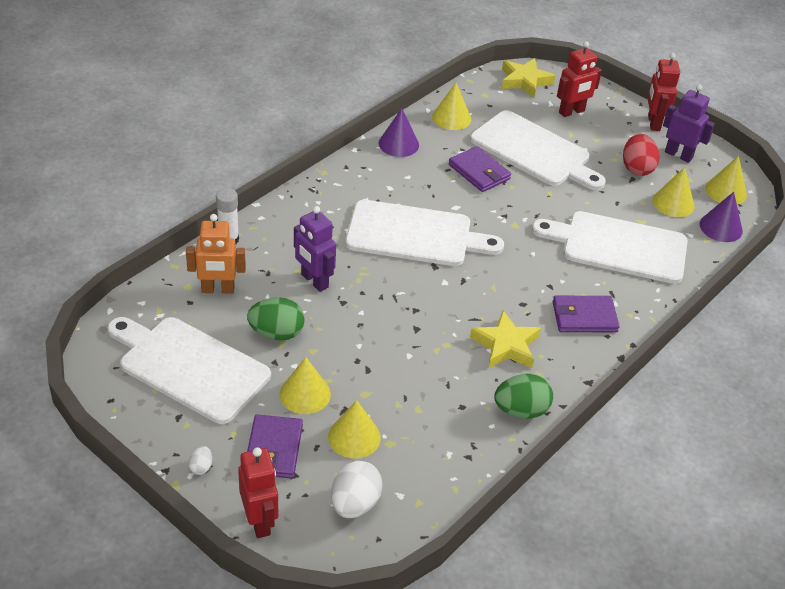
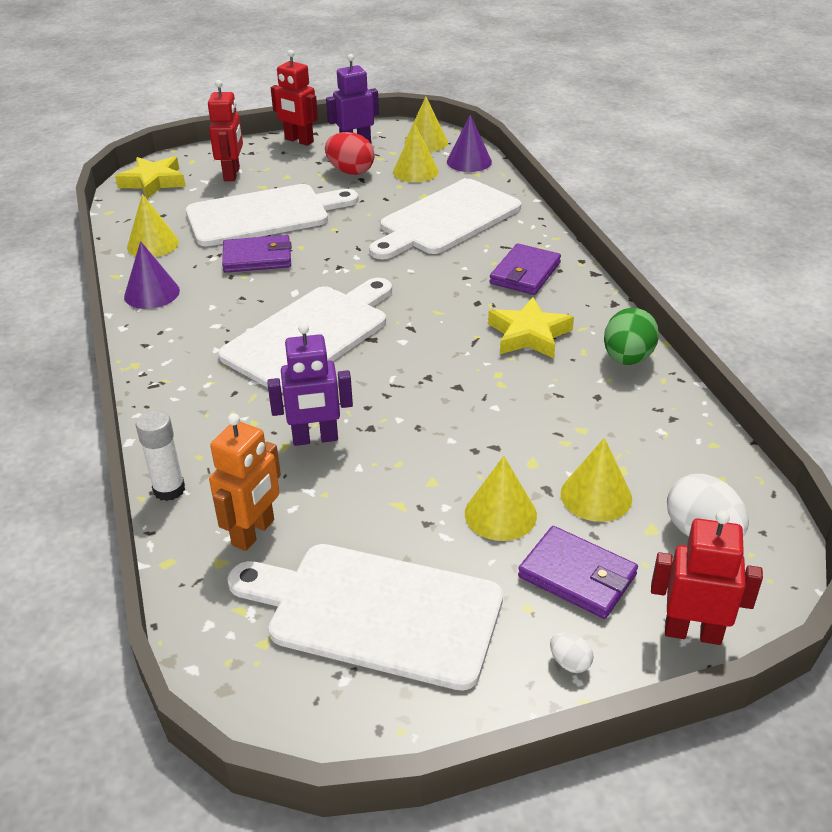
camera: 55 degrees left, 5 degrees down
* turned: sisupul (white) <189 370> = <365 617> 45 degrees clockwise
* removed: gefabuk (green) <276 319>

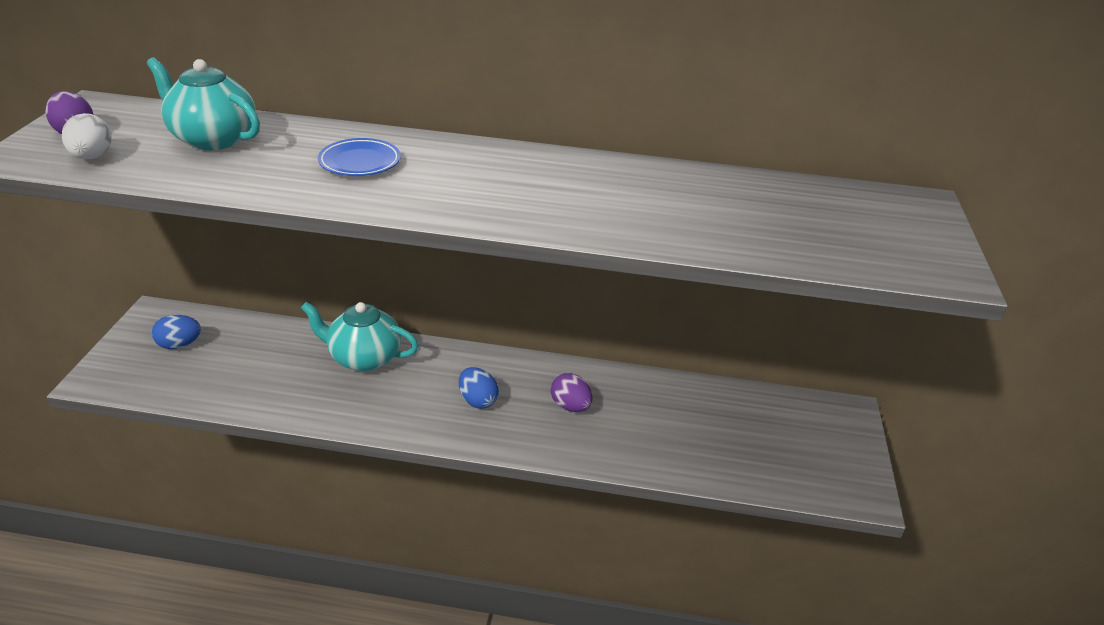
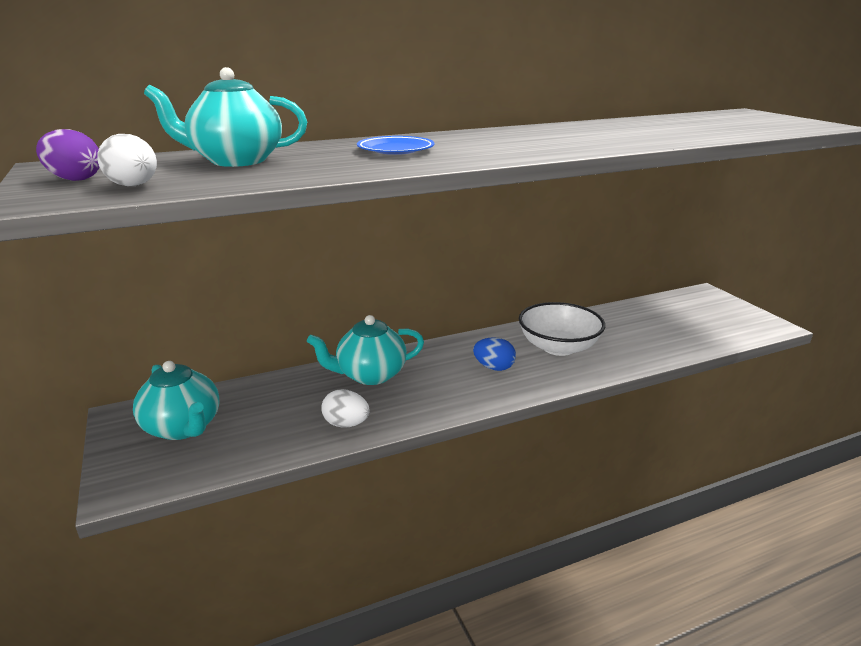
camera: 30 degrees left, 10 degrees down
* replaced: gefabuk (blue) <176 332> to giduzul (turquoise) <176 400>
* replaced: gefabuk (purple) <571 392> to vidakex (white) <562 329>
* added: gefabuk (white) <345 408>

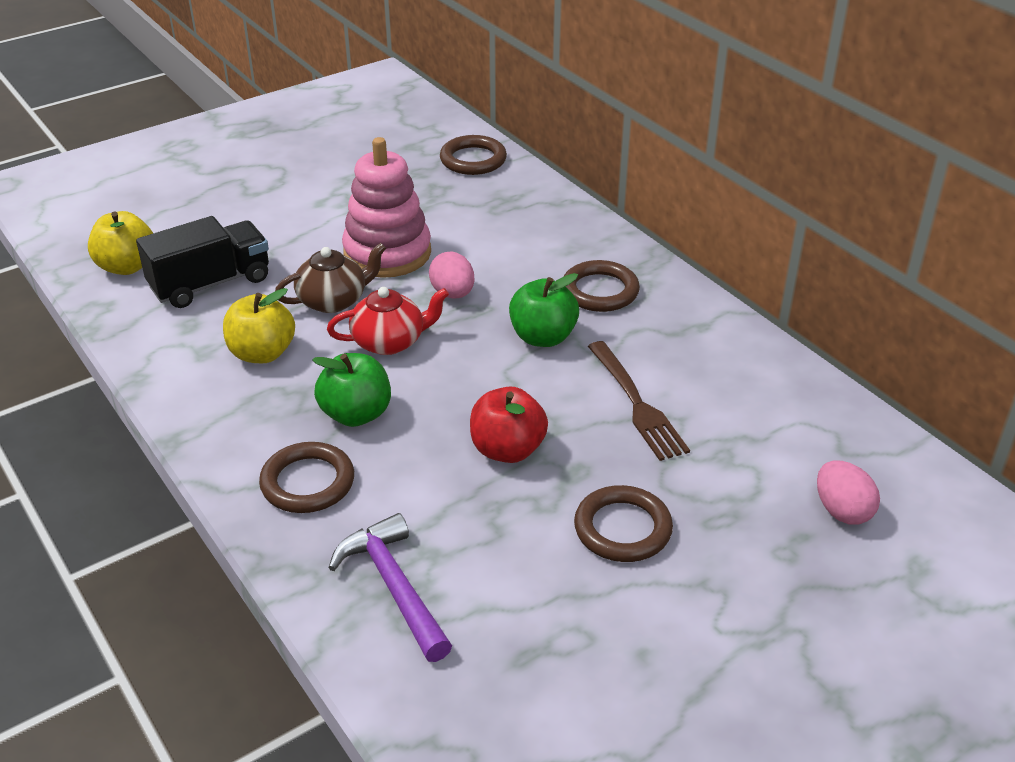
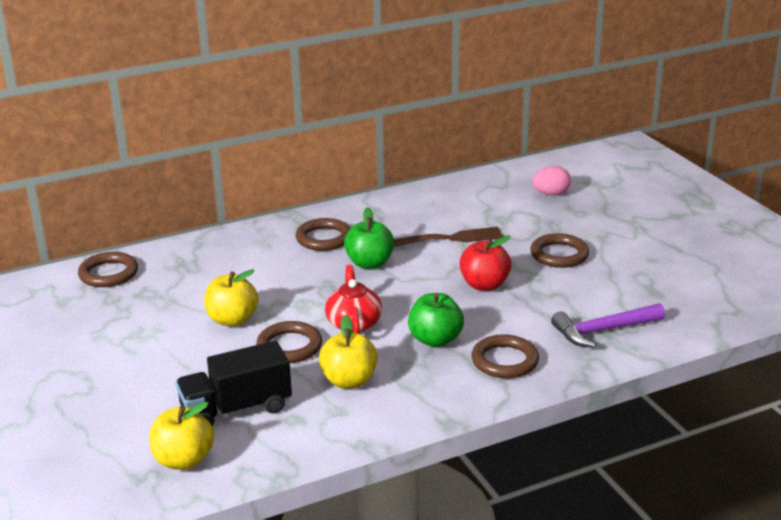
camera: 80 degrees left, 10 degrees down
* turned: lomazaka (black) <202 262> = <234 384> 90 degrees counterclockwise
* replaced: giduzul (brown) <330 278> to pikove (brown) <289 342>
* replaced: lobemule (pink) <386 207> to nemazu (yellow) <232 297>
* removed: gefabuk (pink) <451 275>

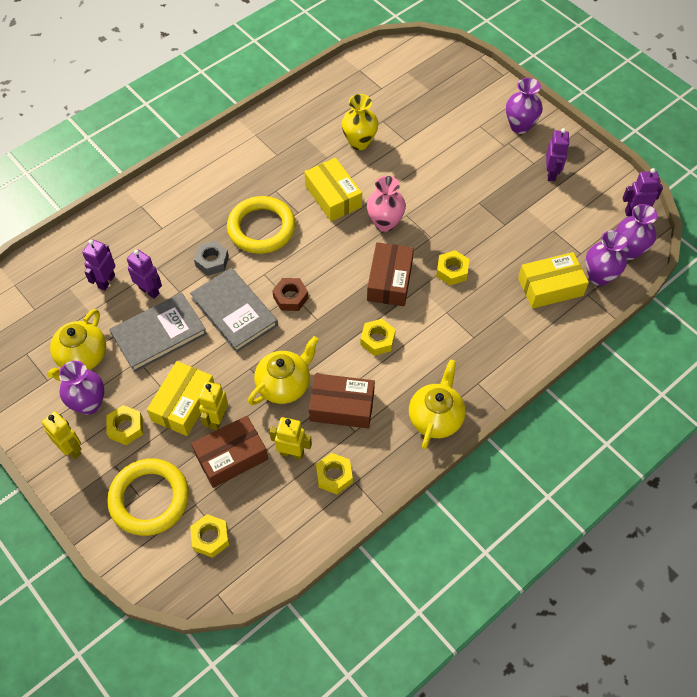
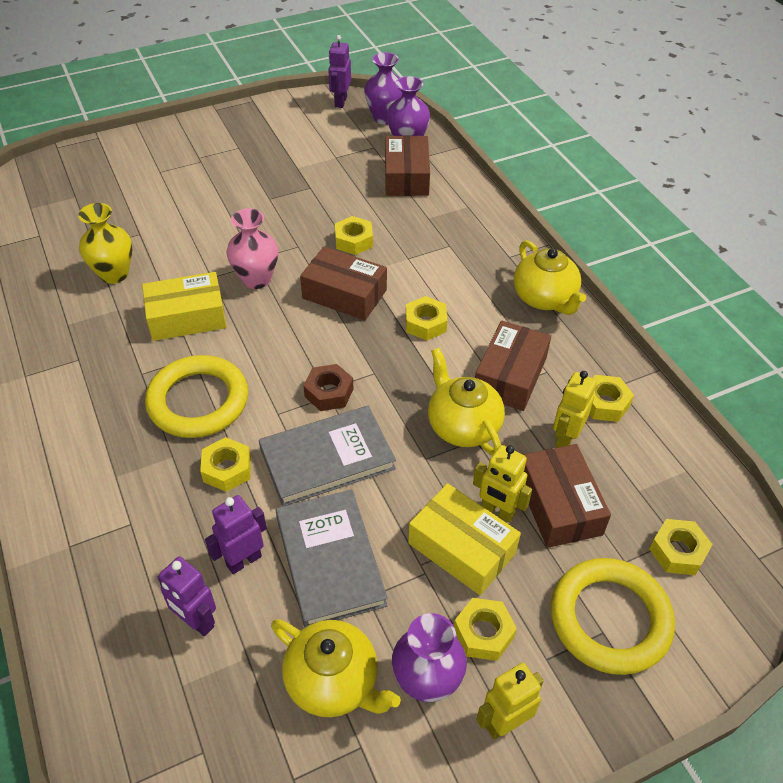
camera: 75 degrees left, 10 degrees down
* recoloured: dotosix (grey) <211 258> to dotosix (yellow) <225 464>
* turned: giduzul (yellow) <437 405> = <550 277> 150 degrees counterclockwise
* removed: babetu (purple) <524 106>
* recoloured: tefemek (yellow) <553 280> to tefemek (brown) <407 165>
* removed: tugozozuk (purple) <558 154>

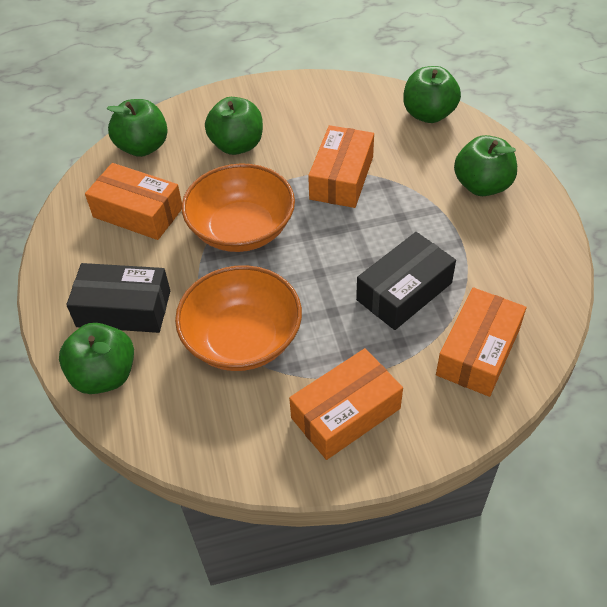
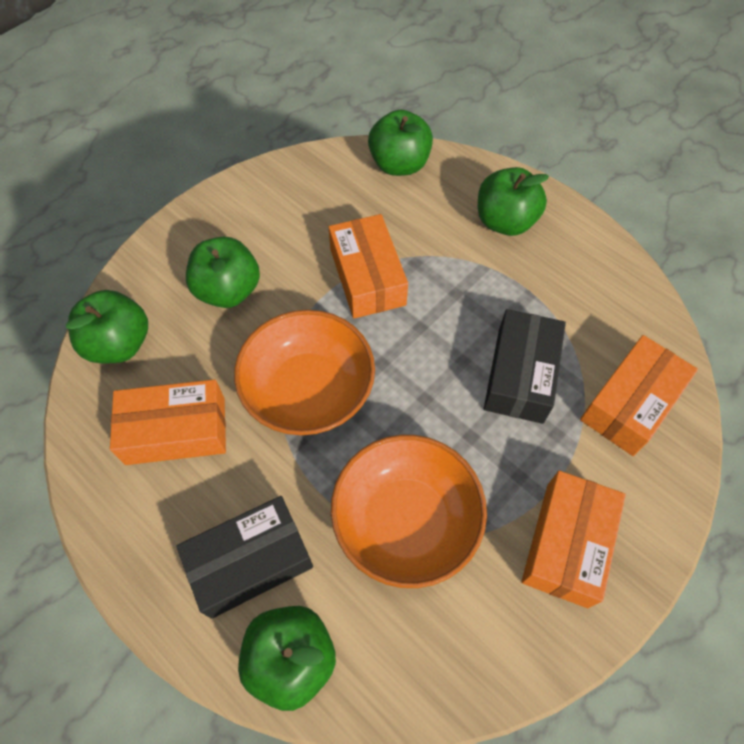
camera: 35 degrees left, 10 degrees up
* turned: tefemek (orange) <481 342> = <639 395> 45 degrees clockwise

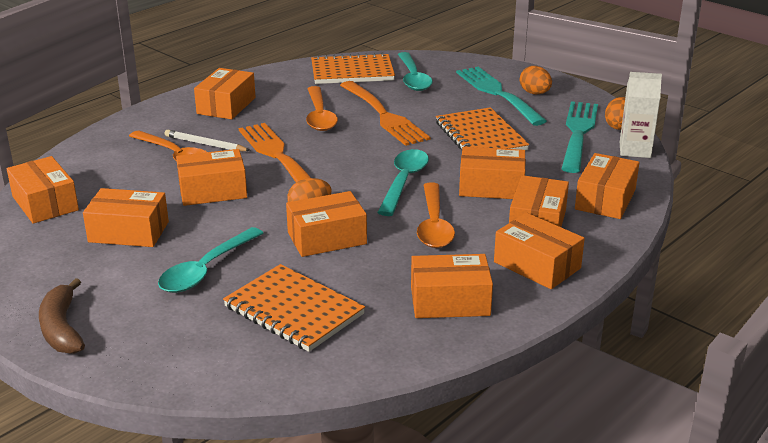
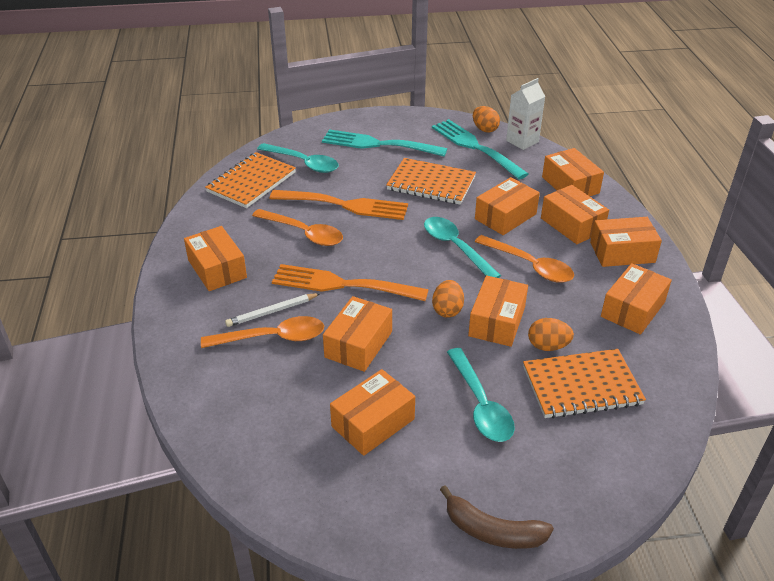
camera: 50 degrees left, 10 degrees up
* removed: tefemek (orange) <43 190>
* moved: gefabuk (orange) <536 80> to <551 334>

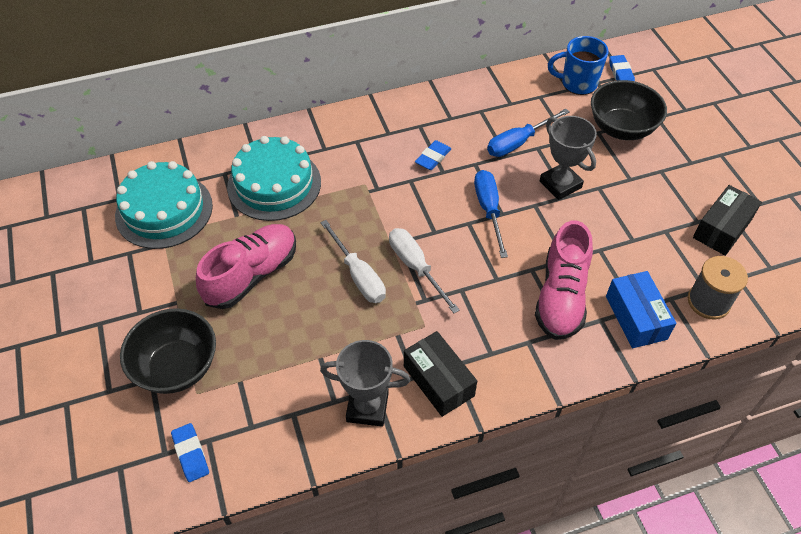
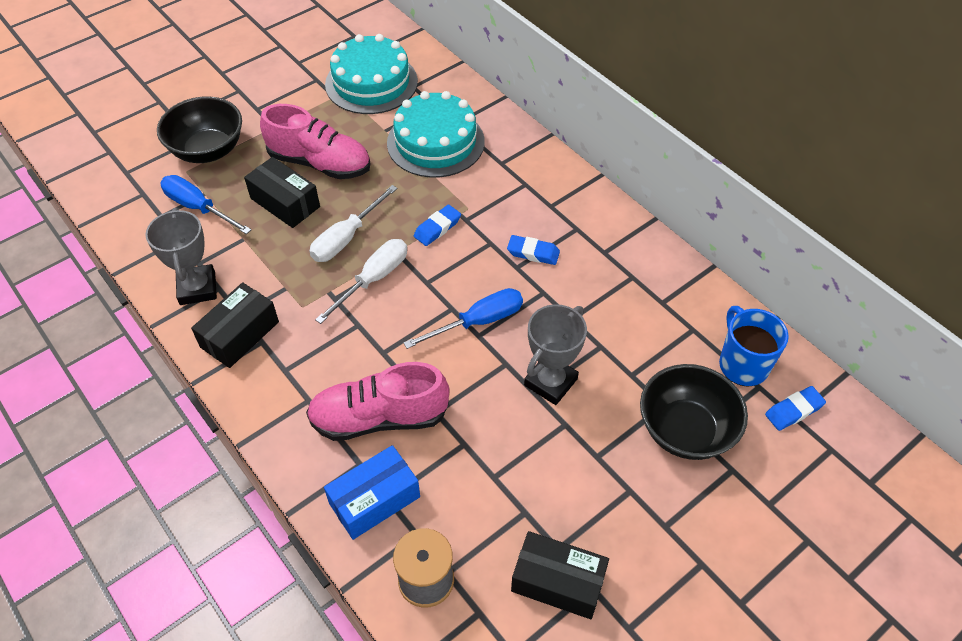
camera: 70 degrees right, 0 degrees up
* moved: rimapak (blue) <190 452> to <437 225>
* moved: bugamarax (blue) <528 133> to <205 204>
* added: tefemek (black) <282 192>

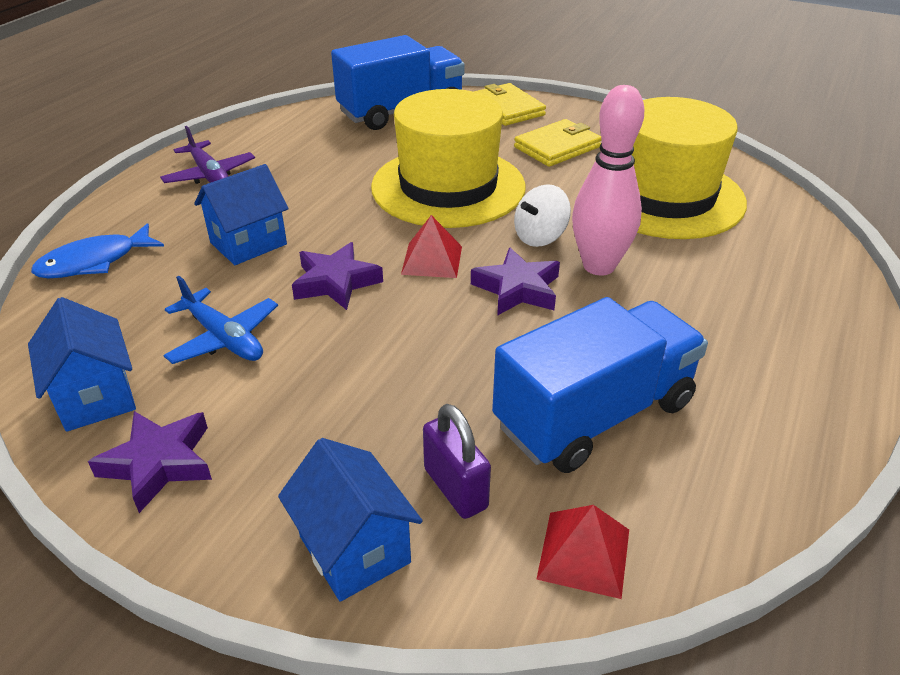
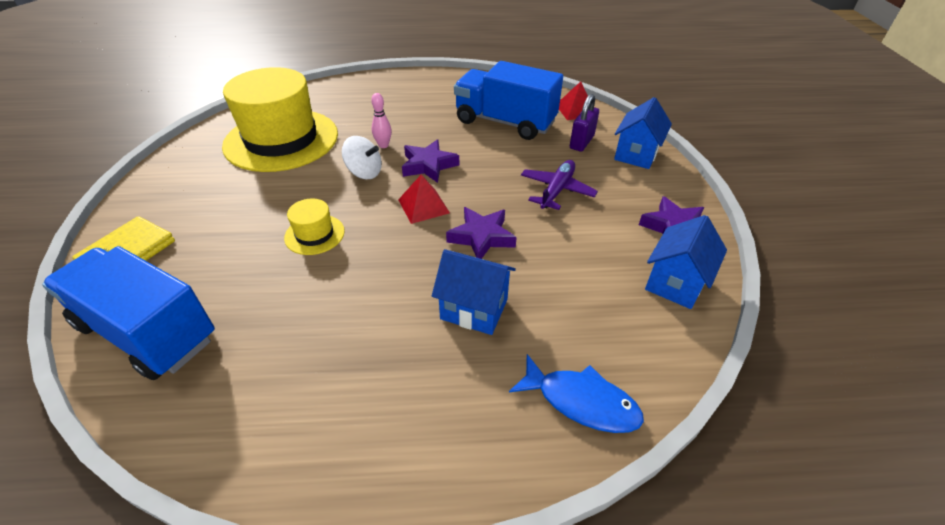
camera: 120 degrees left, 5 degrees up
* moved: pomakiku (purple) <207 155> to <559 185>
* removed: pomakiku (blue) <220 320>
* resized: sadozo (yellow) <448 158> = <314 226> x0.43
* removed: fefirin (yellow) <557 143>
* resized: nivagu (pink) <608 180> = <381 120> x0.47

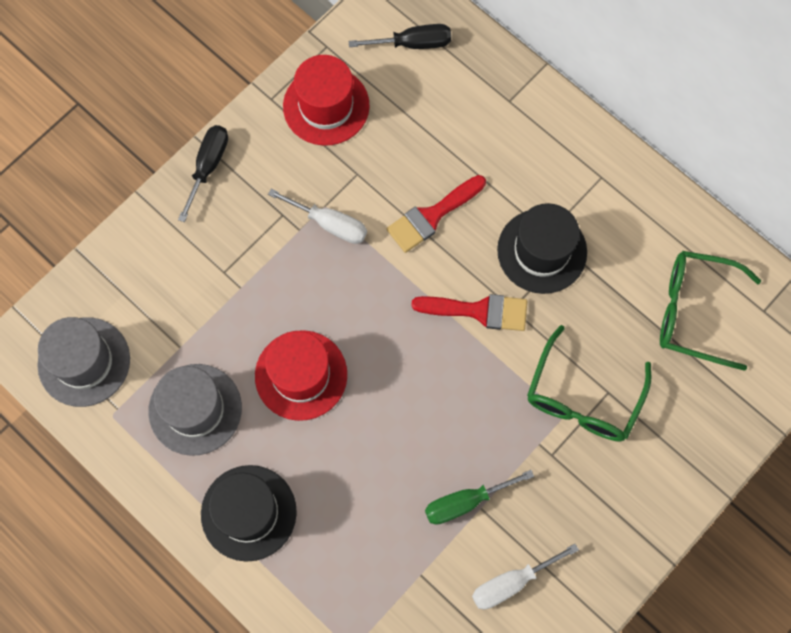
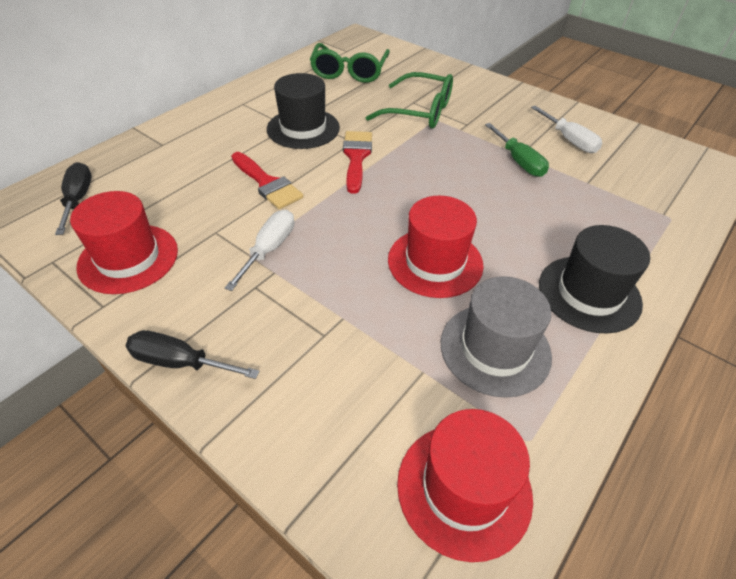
camera: 95 degrees left, 25 degrees down
* recoloured: sadozo (grey) <83 362> to sadozo (red) <465 485>

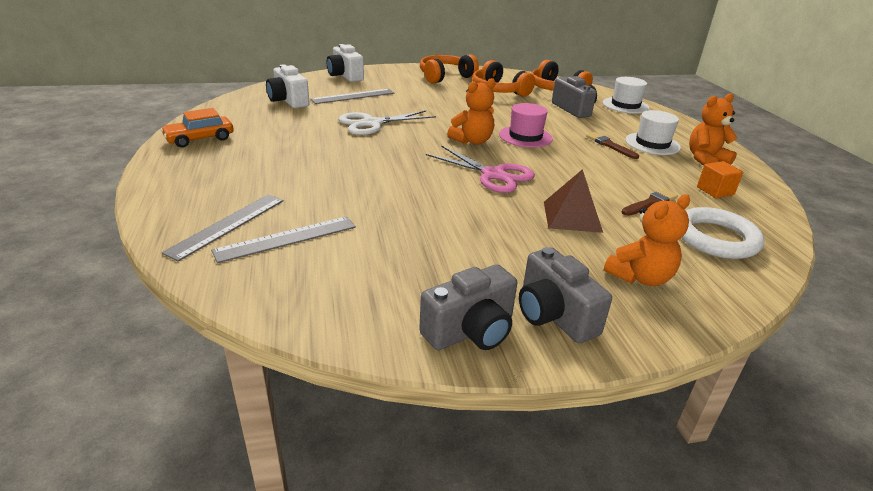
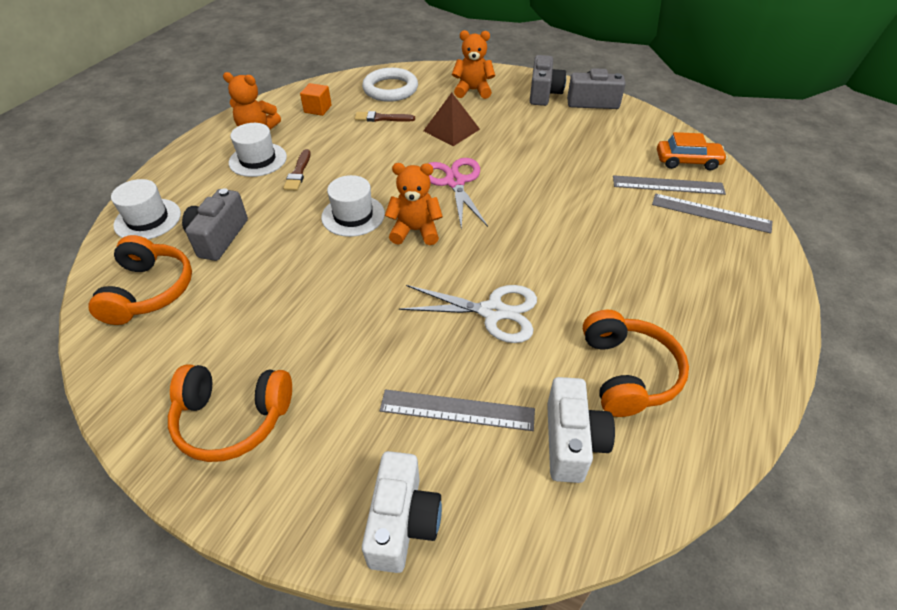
camera: 140 degrees left, 15 degrees up
* moved: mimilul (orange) <197 128> to <692 151>
* turned: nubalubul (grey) <222 228> = <712 213> 45 degrees clockwise
* moved: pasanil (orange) <503 78> to <636 363>
* recoloured: sadozo (pink) <526 125> to sadozo (white) <353 206>

